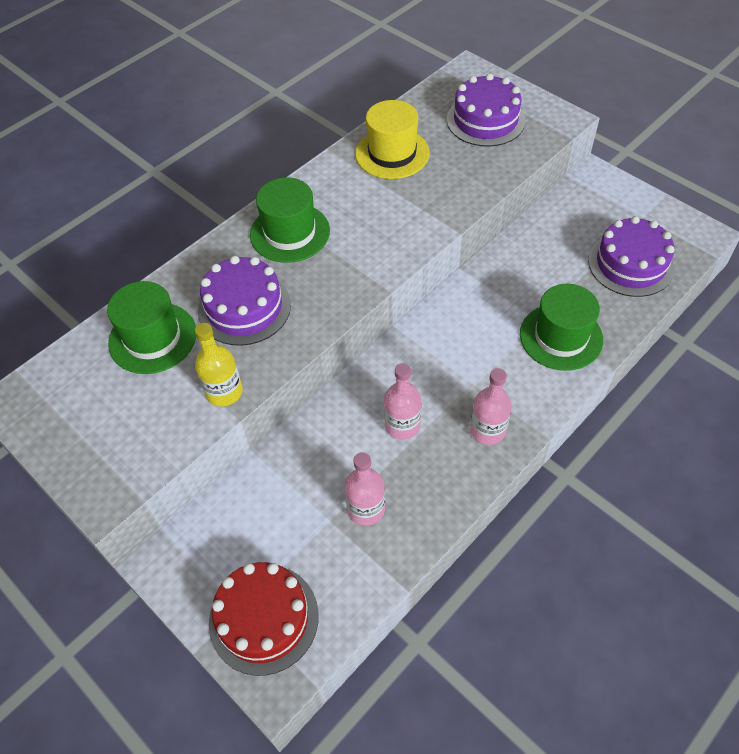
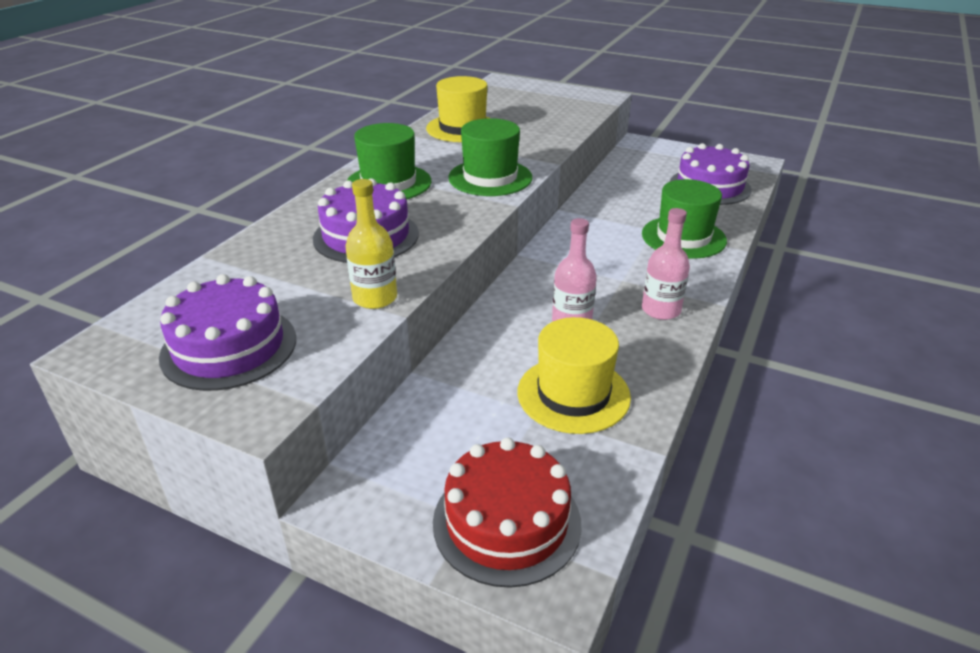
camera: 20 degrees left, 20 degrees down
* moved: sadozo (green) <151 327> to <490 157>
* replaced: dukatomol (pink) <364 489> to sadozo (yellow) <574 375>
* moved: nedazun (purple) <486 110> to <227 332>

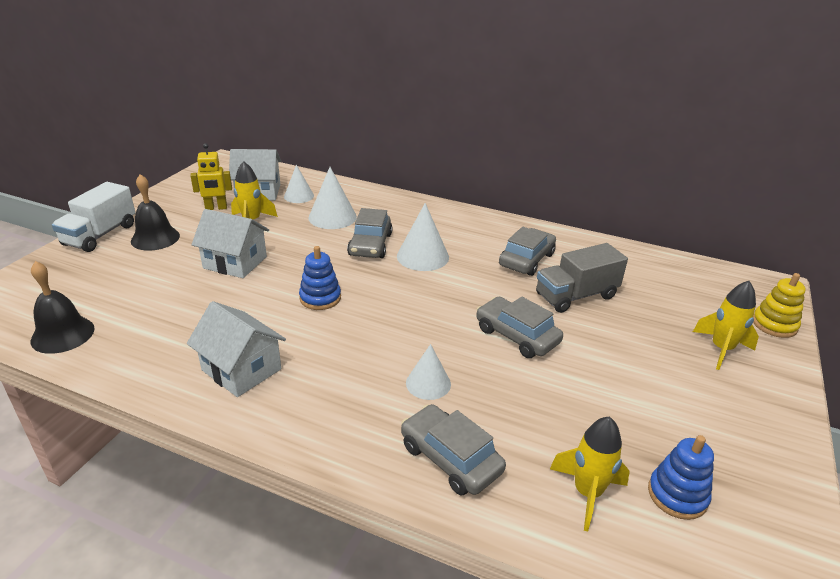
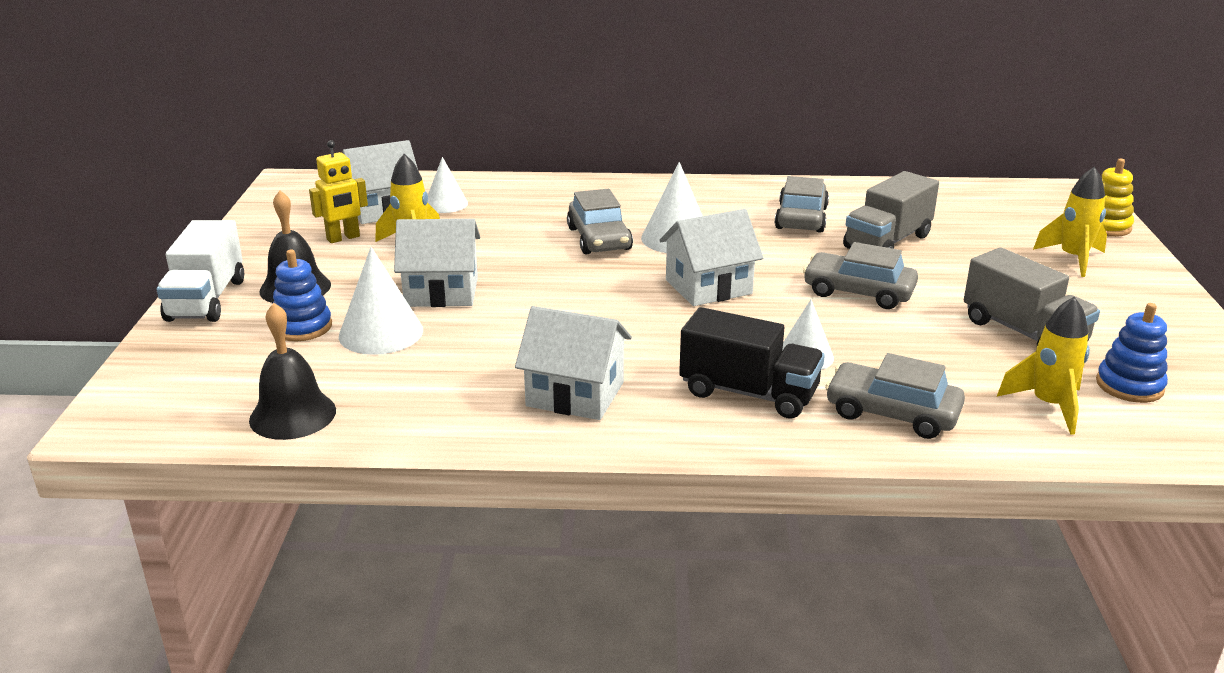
camera: 20 degrees left, 5 degrees down
* moved: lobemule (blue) <320 278> to <302 295>
* moved: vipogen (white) <332 198> to <381 301>
* added: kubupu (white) <711 257>
* added: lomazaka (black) <752 363>
* added: lomazaka (grey) <1032 296>

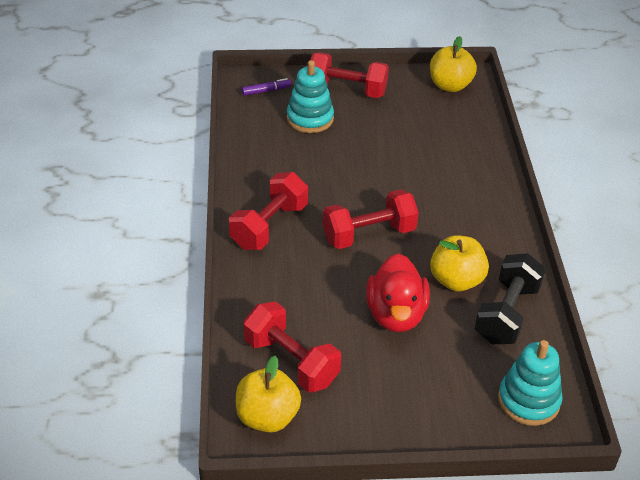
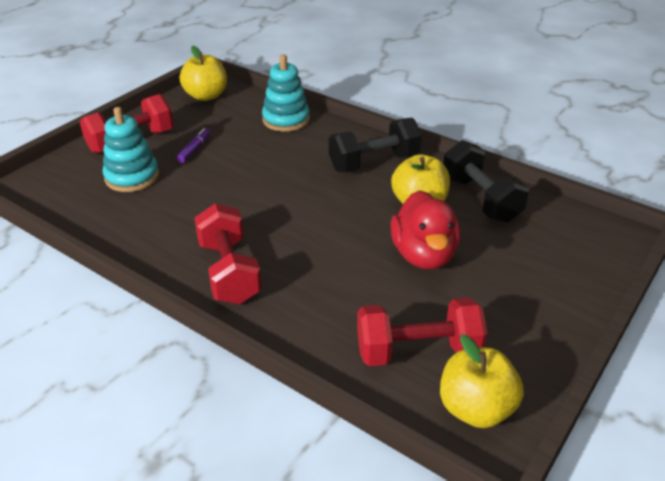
camera: 50 degrees left, 5 degrees down
* moved: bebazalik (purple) <266 87> to <193 145>
* removed: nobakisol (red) <371 219>
* turned: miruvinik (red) <398 292> = <425 230> 45 degrees clockwise
* moved: lobemule (turquoise) <530 383> to <286 93>
* added: nobakisol (black) <375 145>

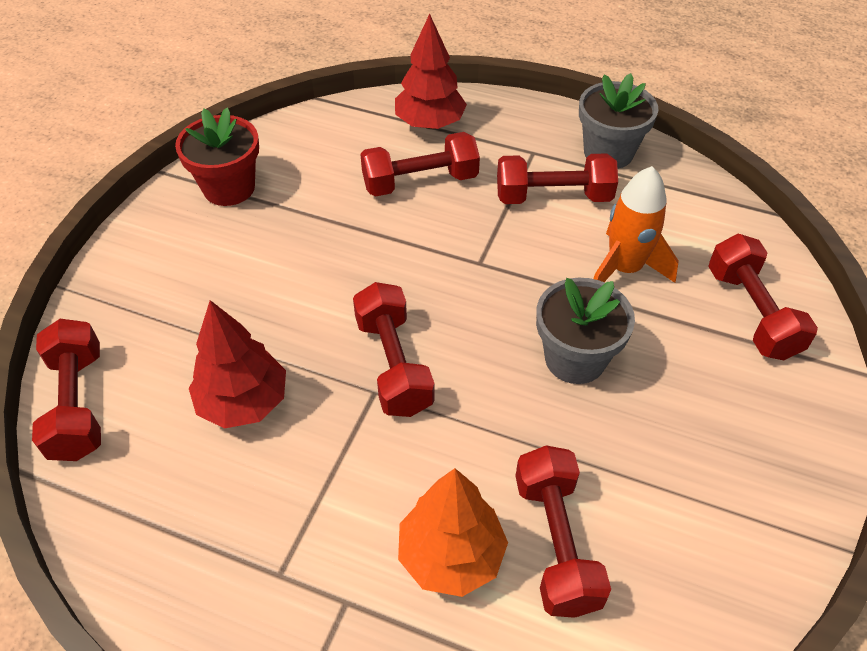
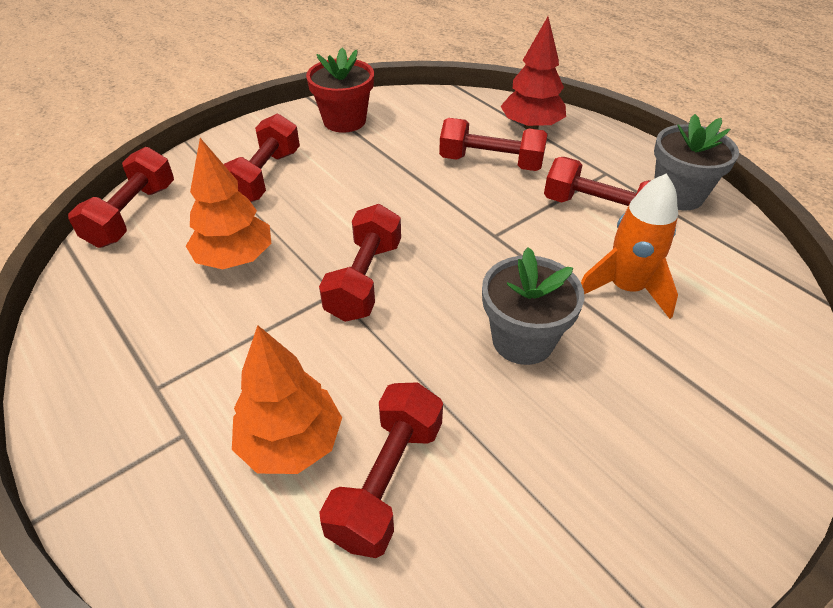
camera: 30 degrees right, 5 degrees down
* recoloured: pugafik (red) <237 364> to pugafik (orange) <228 203>
* moved: nobakisol (red) <763 297> to <262 158>

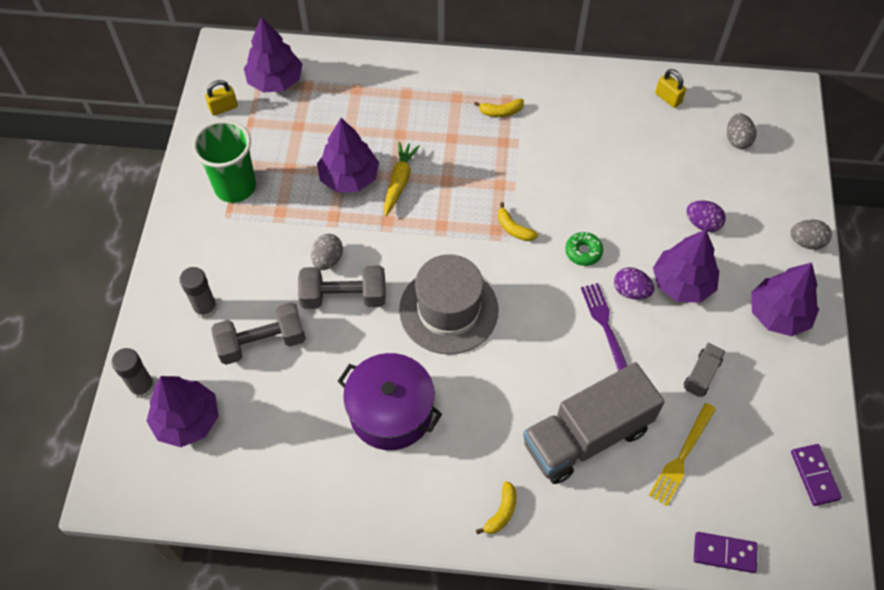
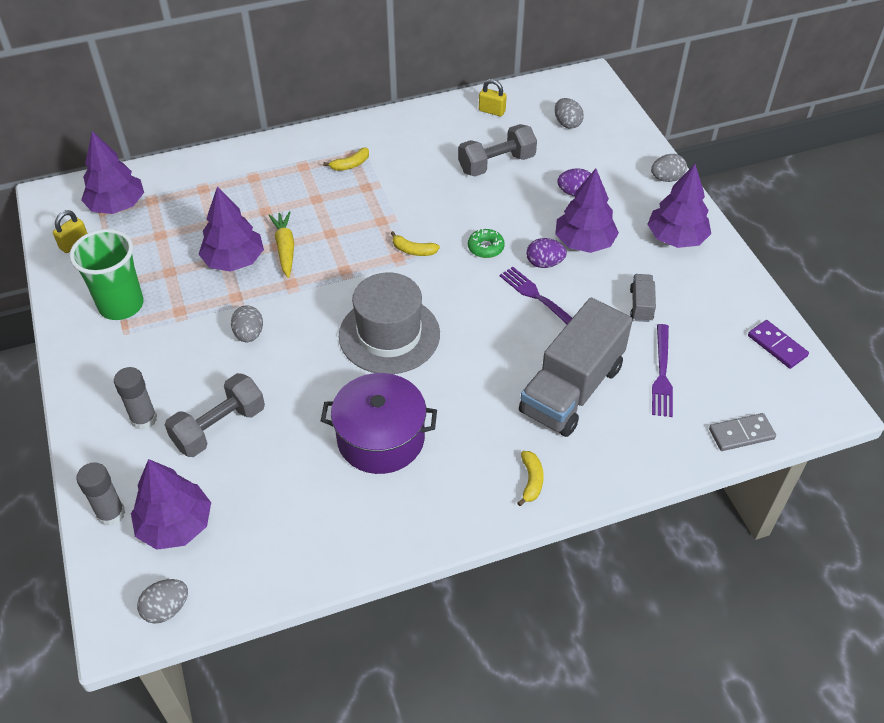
camera: 25 degrees left, 10 degrees down
* moved: nobakisol (grey) <342 287> to <497 150>
* recoloured: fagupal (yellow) <682 454> to fagupal (purple) <662 370>
* recoloured: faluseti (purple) <726 552> to faluseti (grey) <742 432>
* added: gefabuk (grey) <162 601>

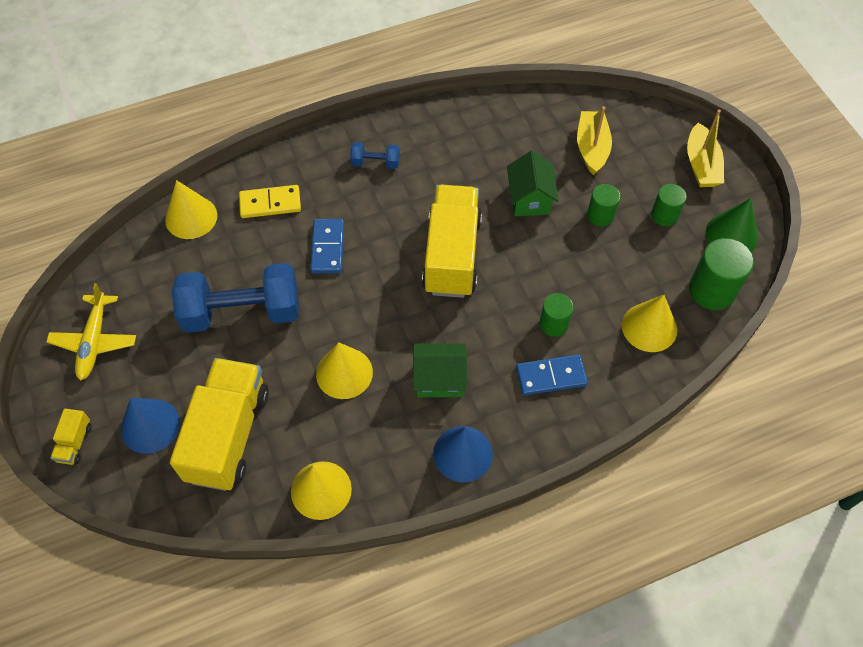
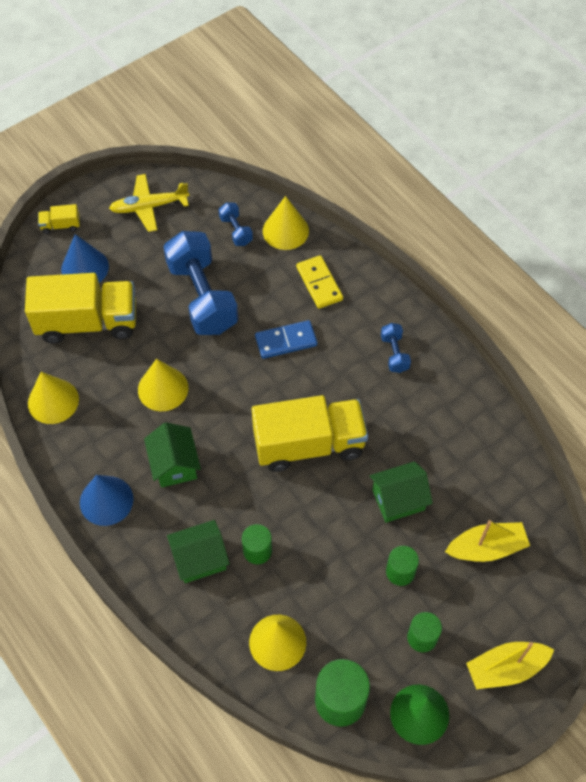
camera: 75 degrees right, 0 degrees up
* replaced: faluseti (blue) <552 374> to kubupu (green) <198 551>
* added: nobakisol (blue) <236 224>

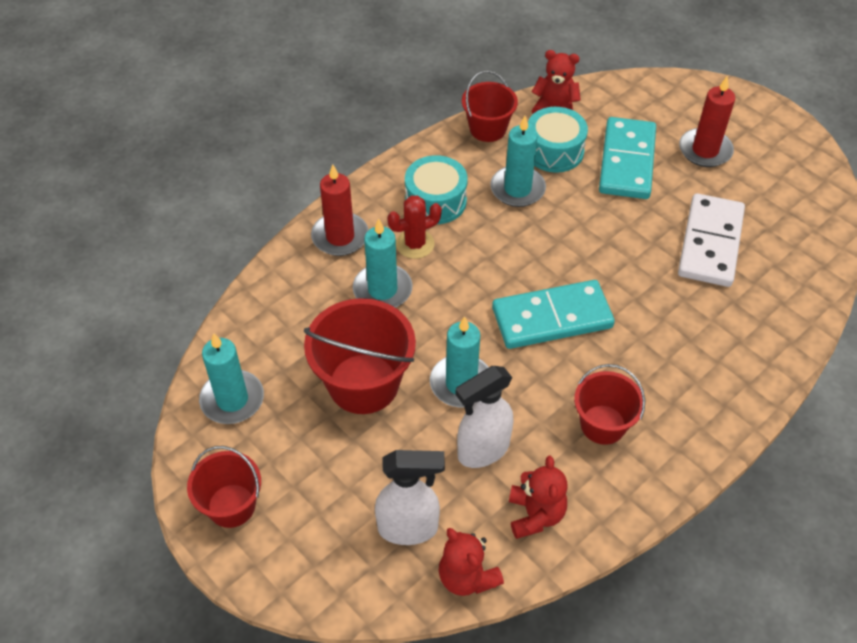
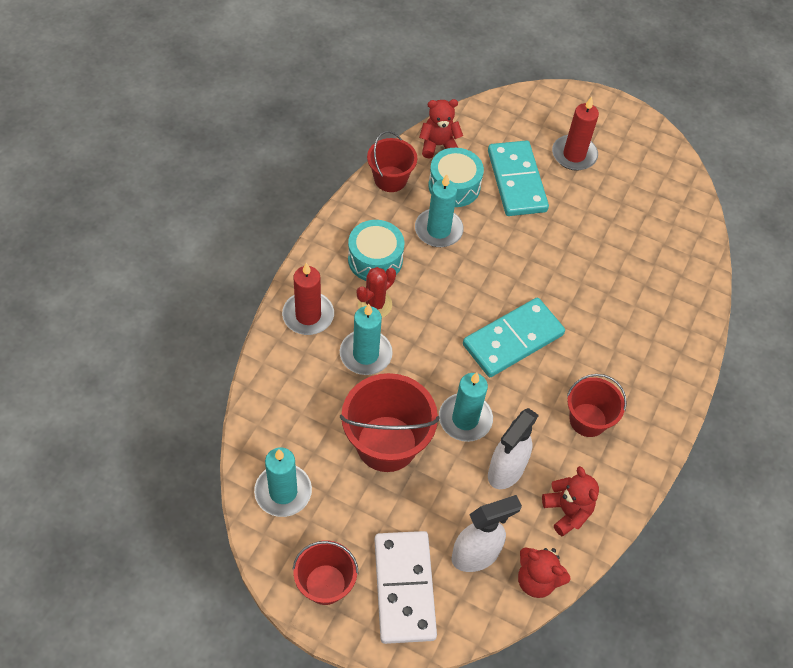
camera: 25 degrees left, 5 degrees up
* moved: faluseti (white) <711 240> to <405 587>

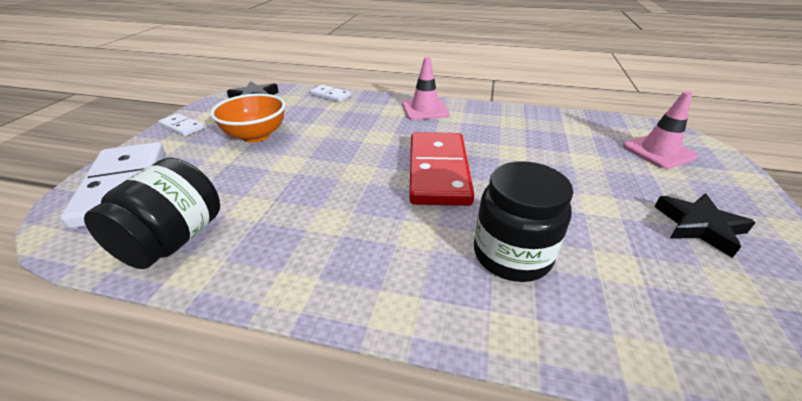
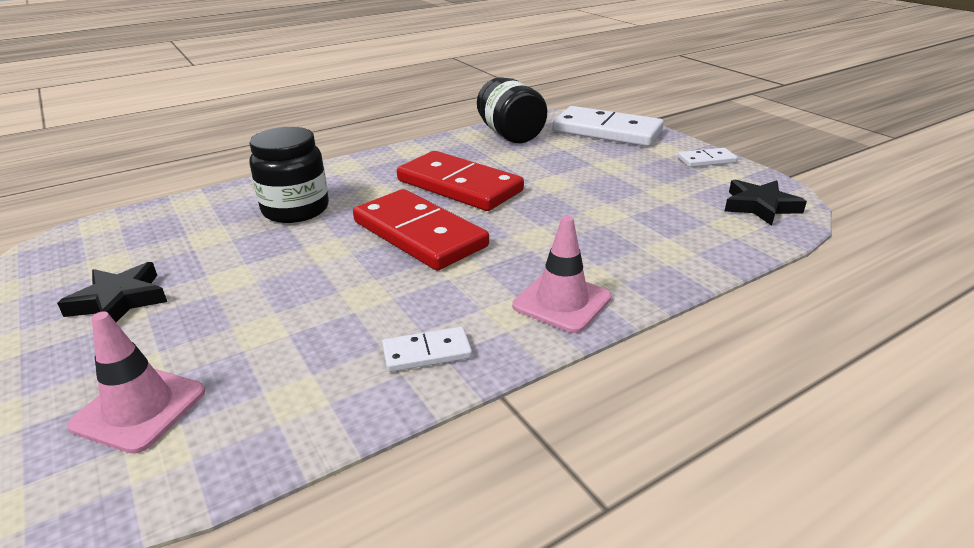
camera: 135 degrees right, 5 degrees down
* removed: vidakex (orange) <247 117>
* moved: faluseti (white) <330 93> to <427 349>
* added: faluseti (red) <460 181>

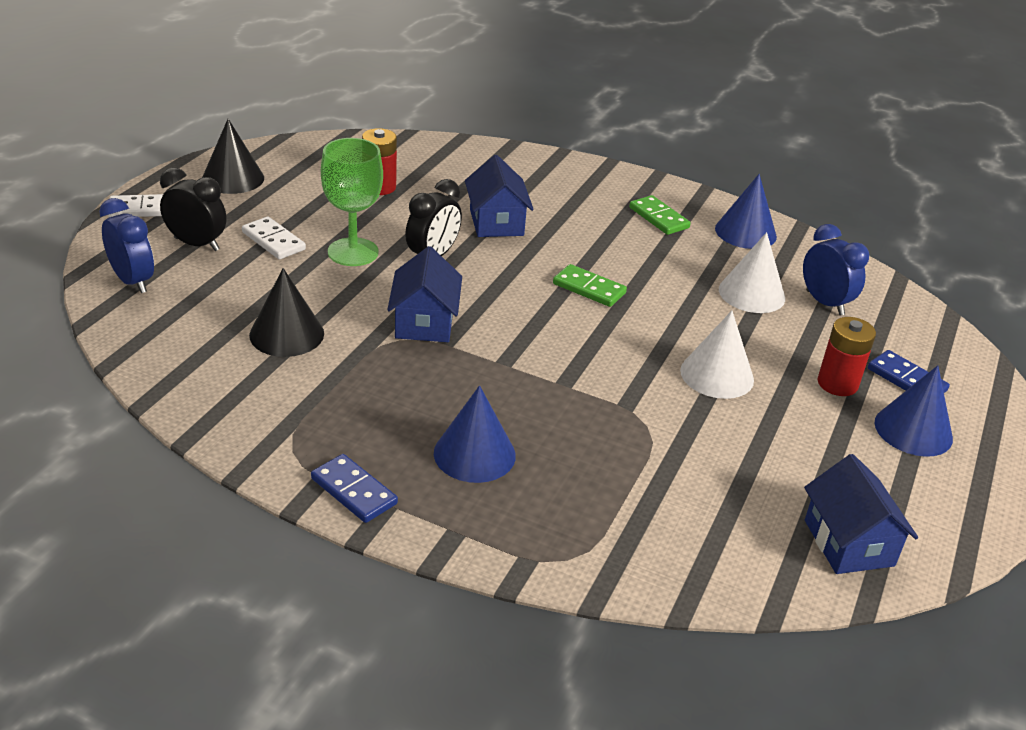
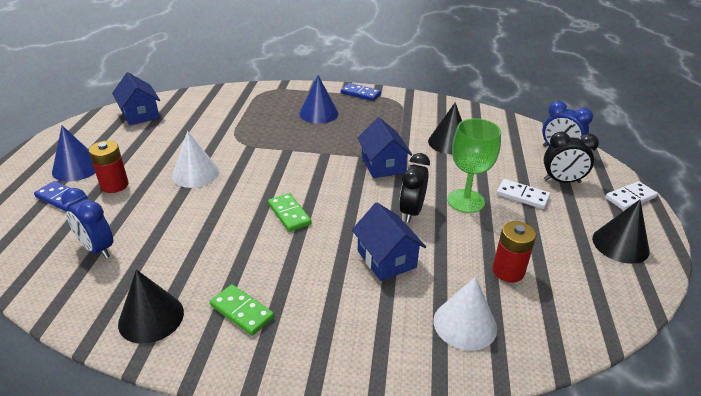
camera: 165 degrees right, 0 degrees up
* turned: faluseti (green) <590 285> = <290 212> 45 degrees clockwise
* recoloured: vipogen (blue) <746 211> to vipogen (black) <151 306>
* moved: vipogen (white) <752 272> to <465 313>

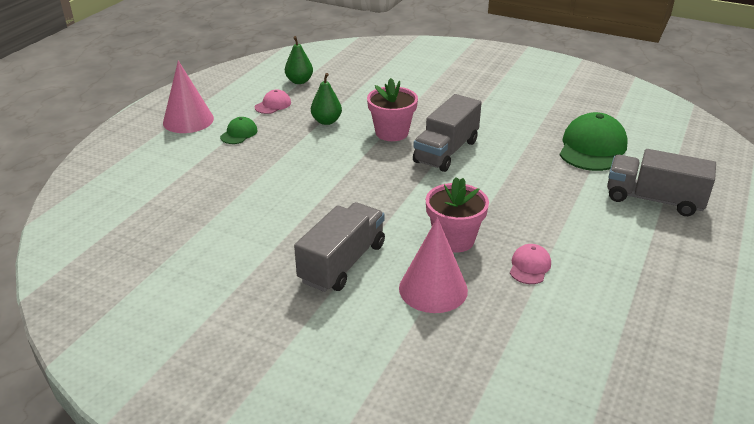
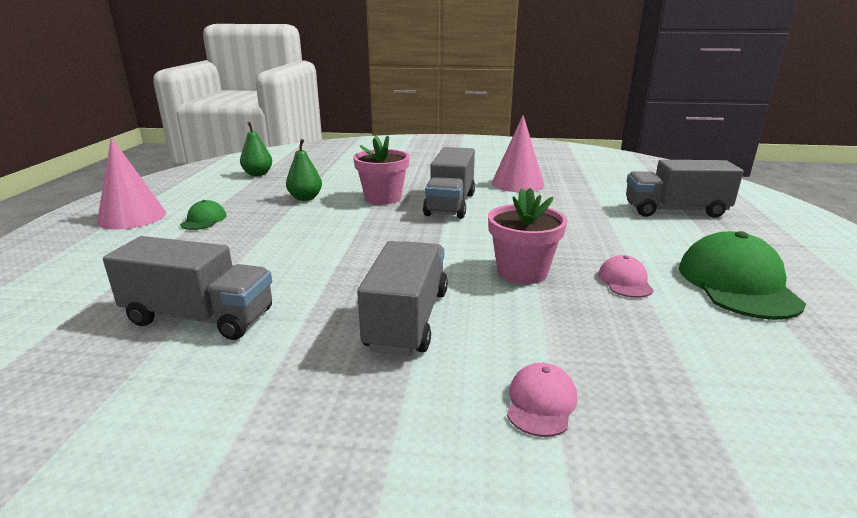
camera: 20 degrees left, 10 degrees down
* moved: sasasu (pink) <273 101> to <542 400>
* moved: vipogen (pink) <433 265> to <518 153>
* moved: sasasu (green) <594 141> to <742 275>
* added: lomazaka (grey) <187 288>

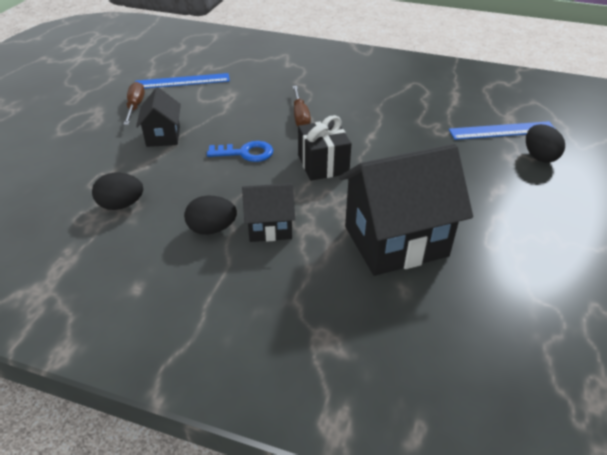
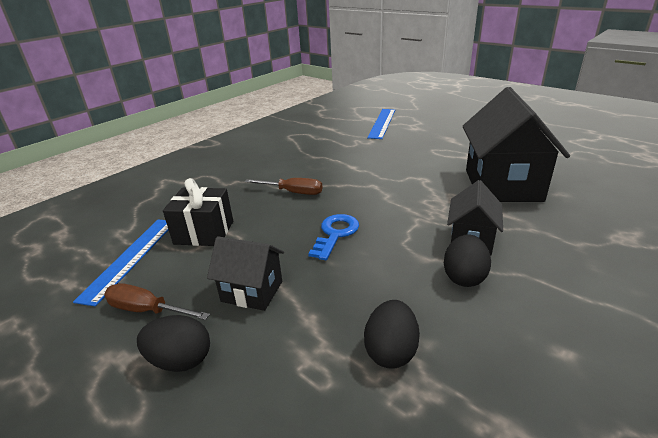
camera: 65 degrees left, 10 degrees down
* moved: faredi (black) <324 148> to <198 212>
* moved: gefabuk (black) <545 143> to <173 343>

